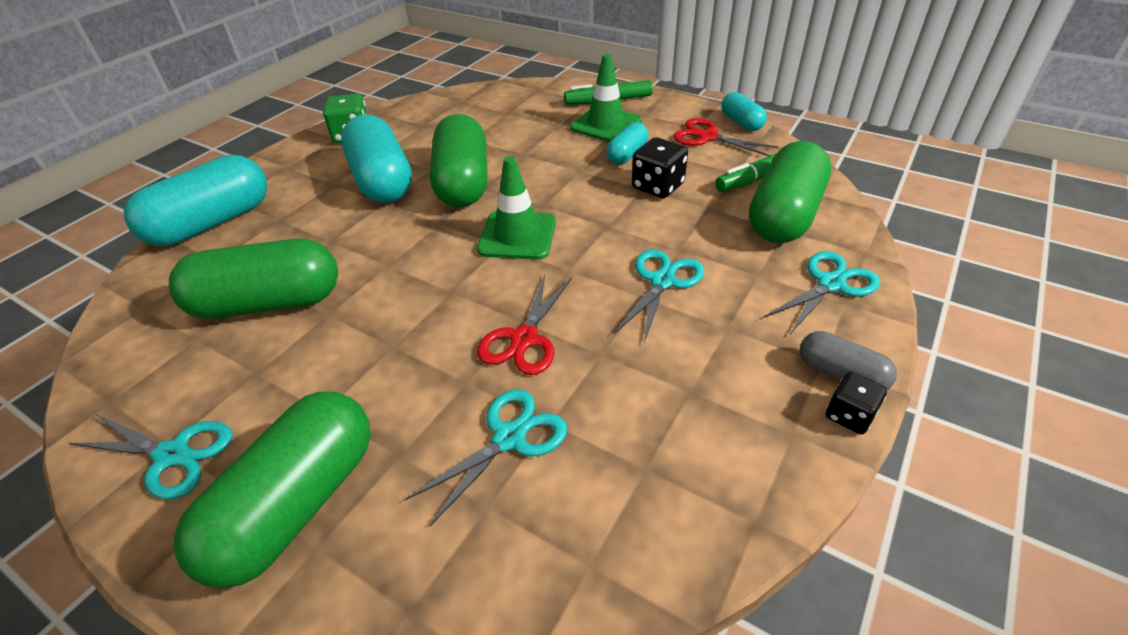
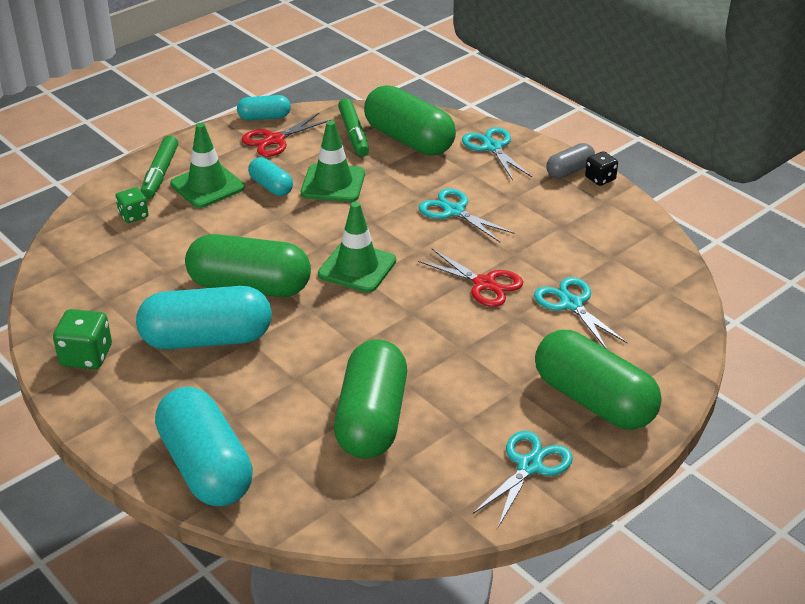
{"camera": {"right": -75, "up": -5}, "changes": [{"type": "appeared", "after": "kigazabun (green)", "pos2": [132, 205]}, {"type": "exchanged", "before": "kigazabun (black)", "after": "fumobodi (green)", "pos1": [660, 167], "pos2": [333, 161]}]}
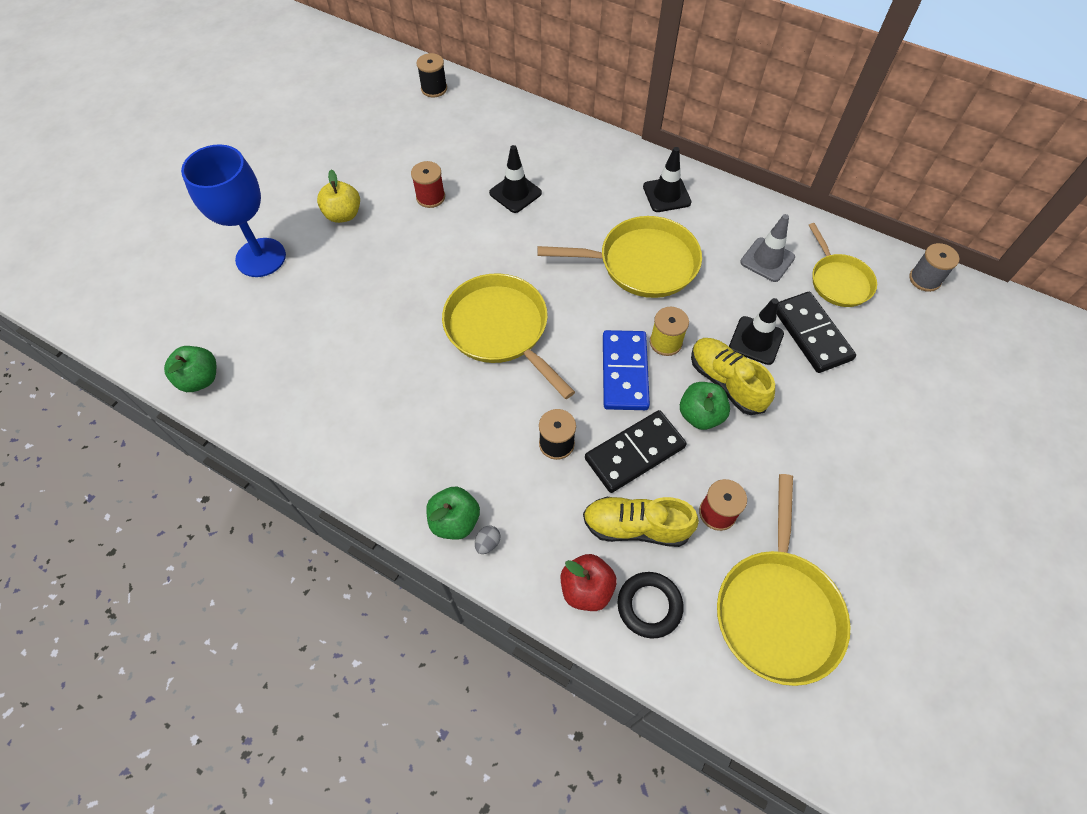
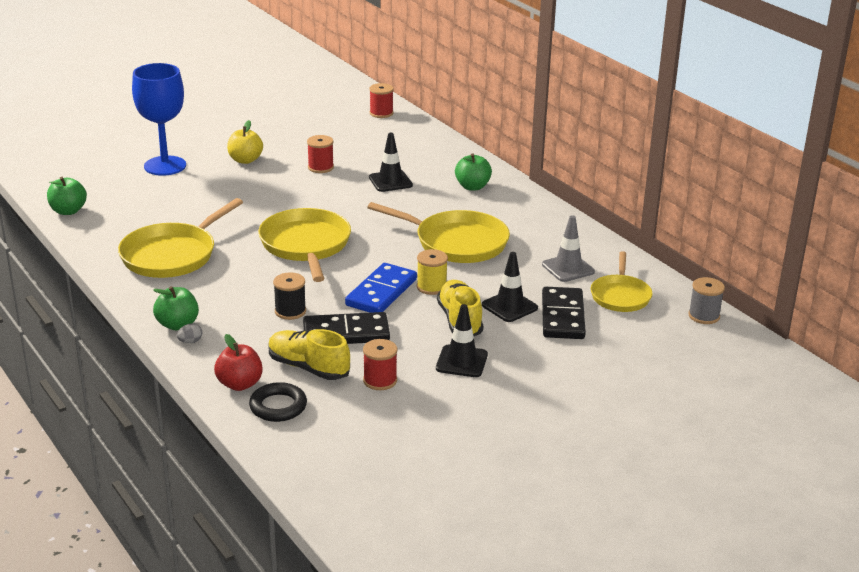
{"camera": {"right": 25, "up": -30}, "changes": [{"type": "relocated", "before": "fumobodi (black)", "pos1": [667, 179], "pos2": [462, 340]}, {"type": "relocated", "before": "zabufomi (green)", "pos1": [705, 406], "pos2": [473, 172]}, {"type": "relocated", "before": "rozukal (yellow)", "pos1": [784, 580], "pos2": [180, 238]}, {"type": "colour", "before": "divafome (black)", "after": "divafome (red)", "pos1": [431, 75], "pos2": [381, 100]}]}
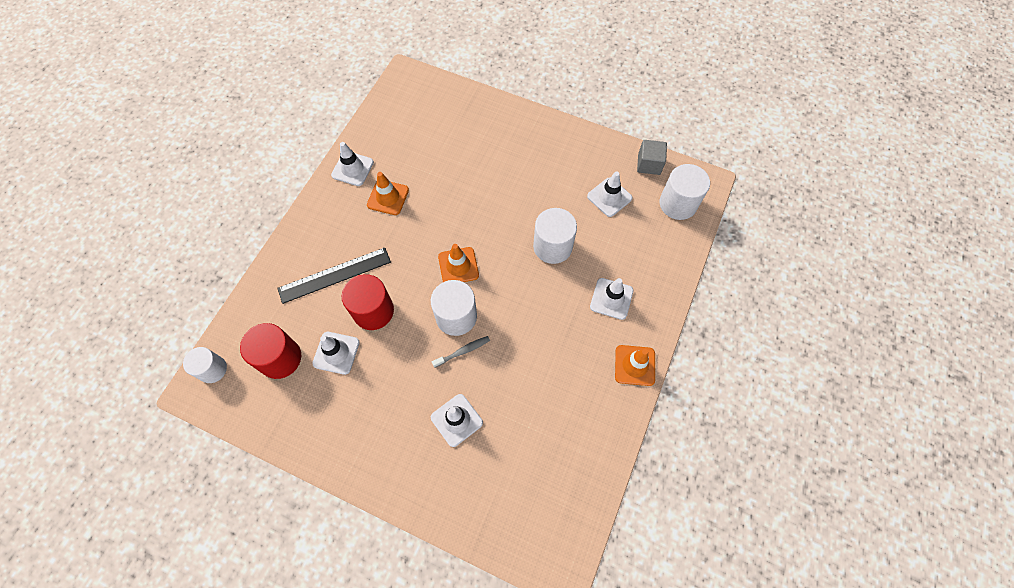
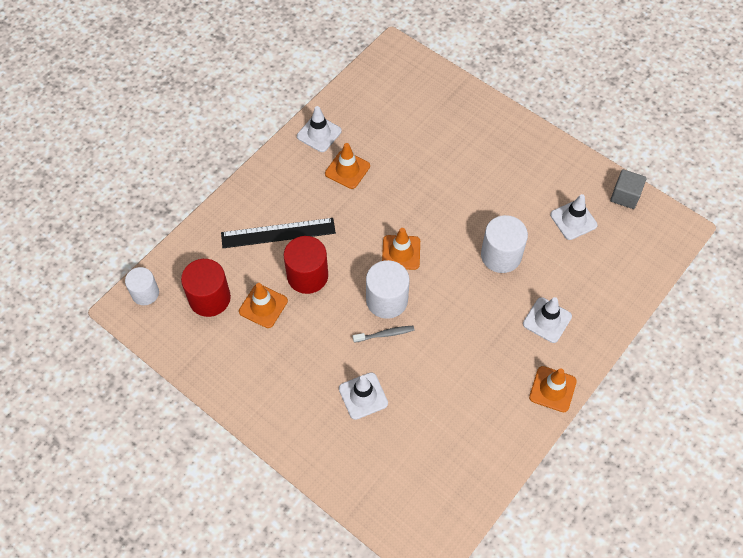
{"camera": {"right": 15, "up": -5}, "changes": [{"type": "missing", "before": "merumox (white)", "pos1": [685, 192]}, {"type": "colour", "before": "fumobodi (white)", "after": "fumobodi (orange)", "pos1": [336, 353], "pos2": [263, 305]}]}
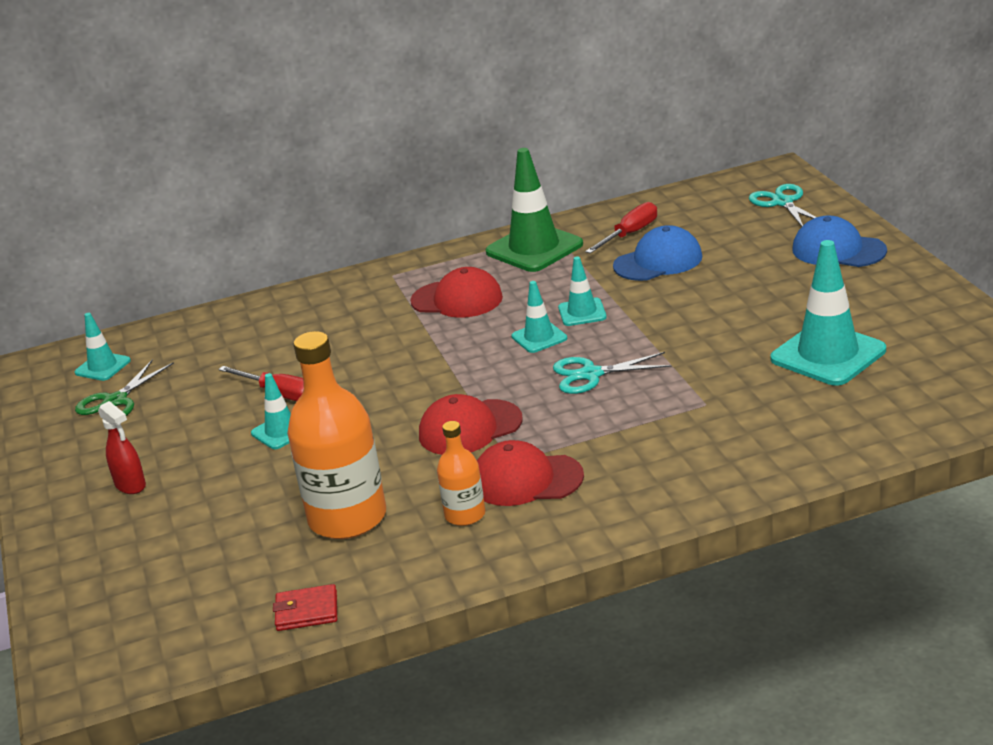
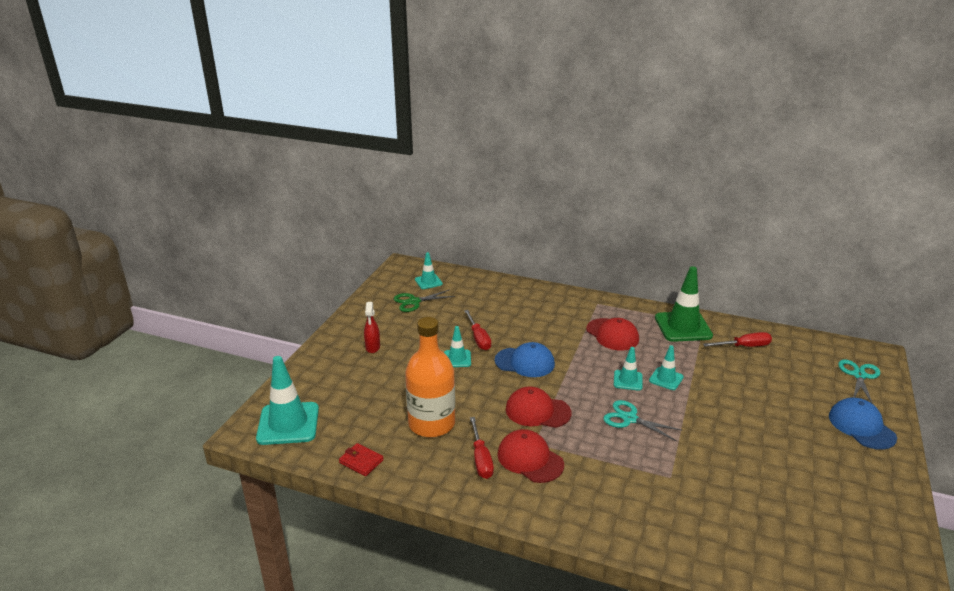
{"camera": {"right": 35, "up": 0}, "changes": [{"type": "relocated", "before": "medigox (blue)", "pos1": [657, 253], "pos2": [525, 359]}, {"type": "relocated", "before": "fumobodi (turquoise)", "pos1": [828, 313], "pos2": [287, 400]}, {"type": "exchanged", "before": "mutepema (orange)", "after": "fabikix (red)", "pos1": [461, 473], "pos2": [482, 448]}]}
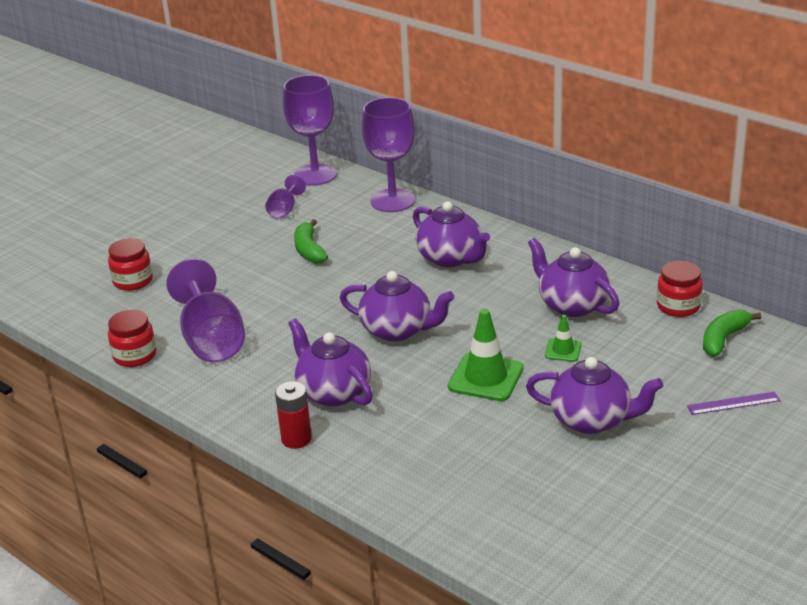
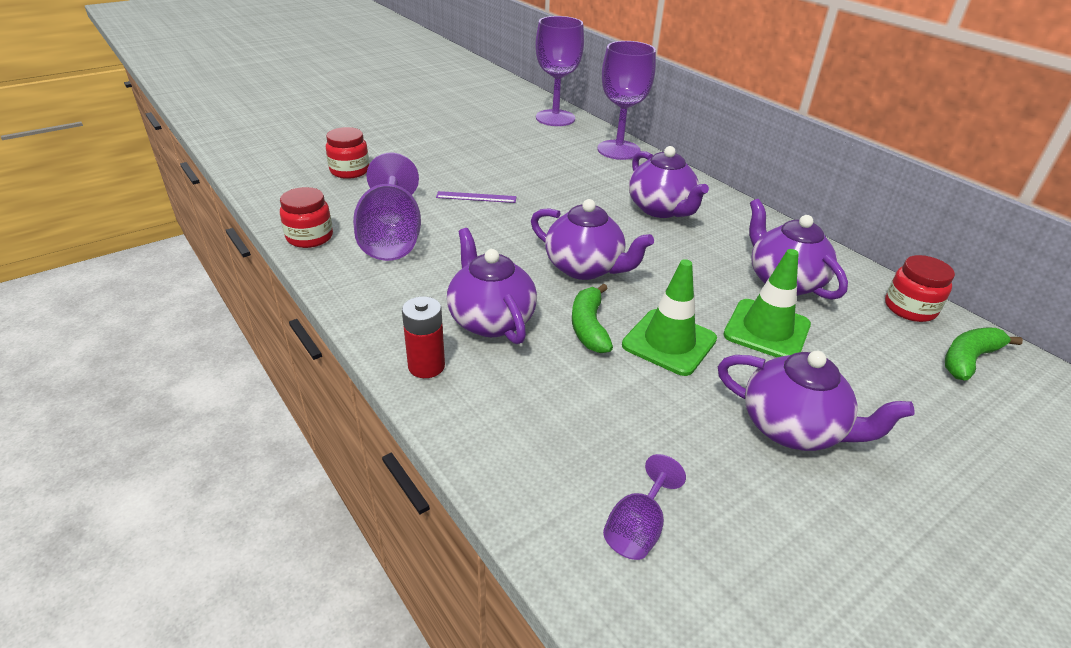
{"camera": {"right": 10, "up": 5}, "changes": [{"type": "relocated", "before": "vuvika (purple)", "pos1": [285, 197], "pos2": [644, 507]}, {"type": "relocated", "before": "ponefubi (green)", "pos1": [311, 241], "pos2": [592, 318]}, {"type": "relocated", "before": "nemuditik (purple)", "pos1": [733, 403], "pos2": [476, 197]}, {"type": "size", "before": "fumobodi (green)", "pos1": [563, 338], "pos2": [767, 303], "scale": 1.88}]}
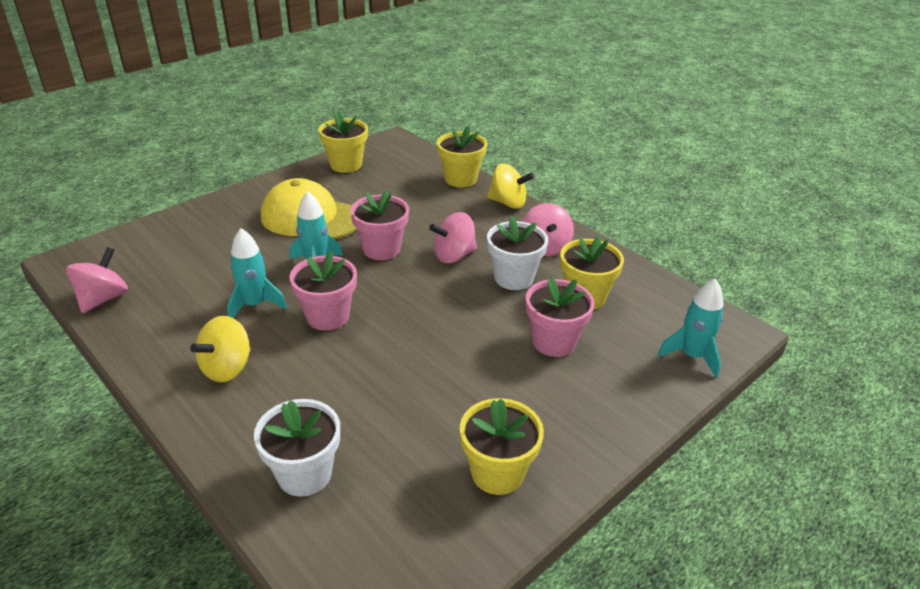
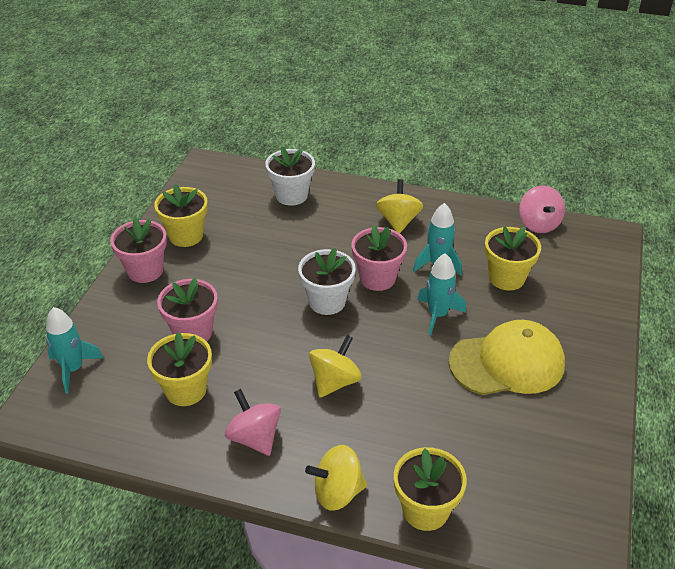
{"camera": {"right": 150, "up": 5}, "changes": [{"type": "relocated", "before": "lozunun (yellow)", "pos1": [343, 142], "pos2": [513, 259]}, {"type": "relocated", "before": "lozunun (pink)", "pos1": [379, 225], "pos2": [138, 250]}, {"type": "relocated", "before": "lozunun (white)", "pos1": [517, 253], "pos2": [327, 281]}, {"type": "colour", "before": "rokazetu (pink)", "after": "rokazetu (yellow)", "pos1": [453, 237], "pos2": [335, 366]}]}
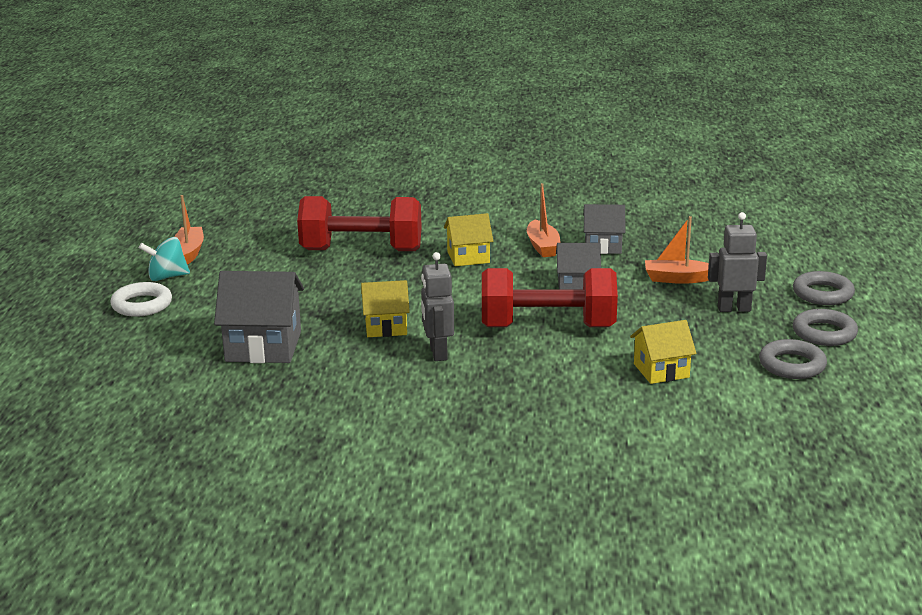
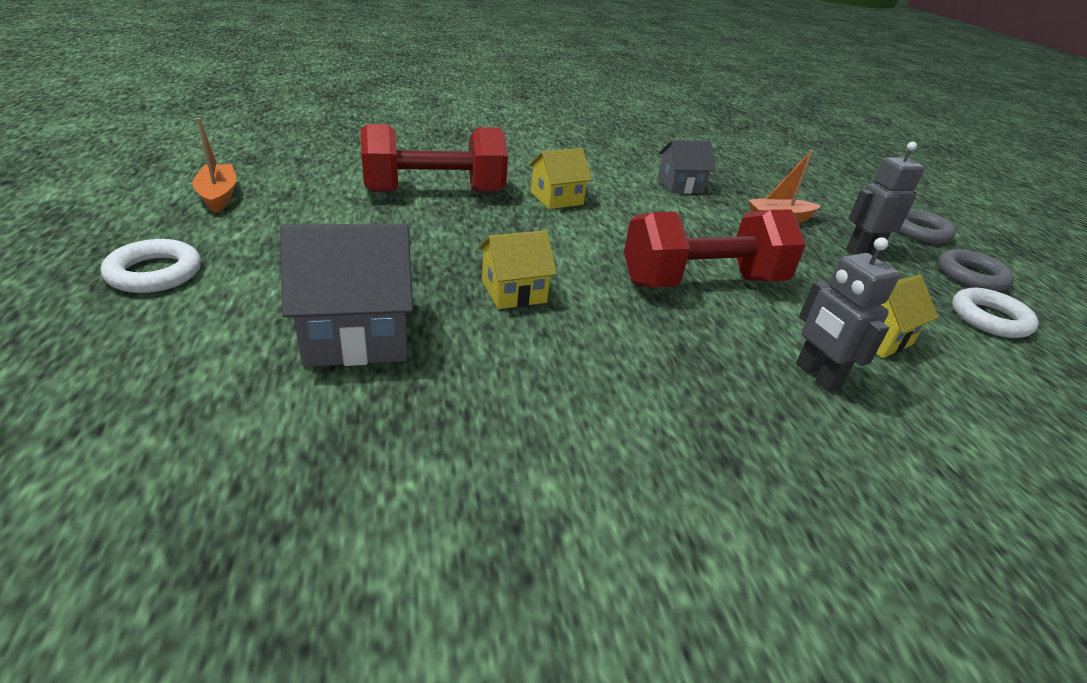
{"camera": {"right": -20, "up": 10}, "changes": [{"type": "missing", "before": "rokazetu (turquoise)", "pos1": [164, 259]}, {"type": "missing", "before": "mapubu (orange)", "pos1": [544, 220]}, {"type": "missing", "before": "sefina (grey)", "pos1": [578, 266]}, {"type": "relocated", "before": "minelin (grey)", "pos1": [437, 306], "pos2": [848, 314]}, {"type": "colour", "before": "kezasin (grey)", "after": "kezasin (white)", "pos1": [793, 359], "pos2": [995, 313]}]}
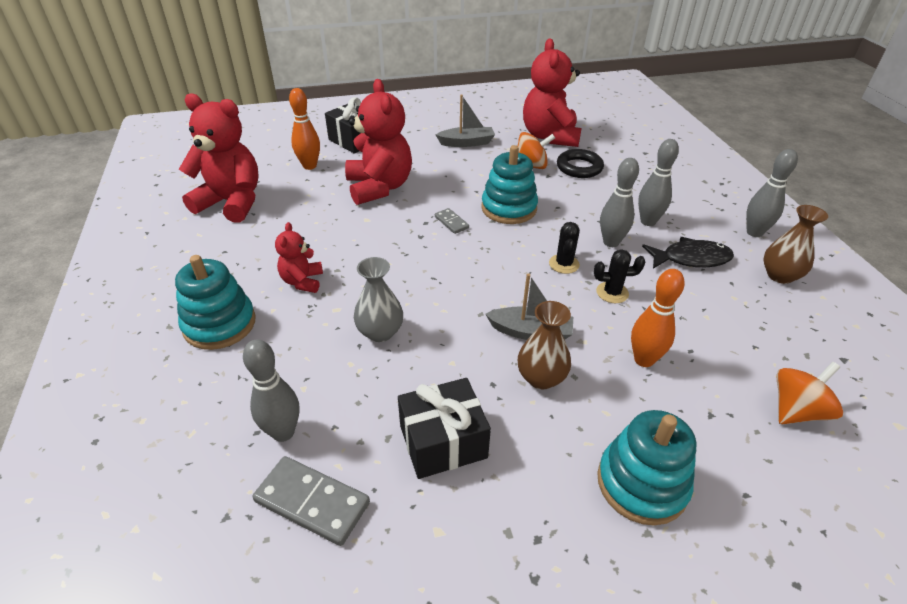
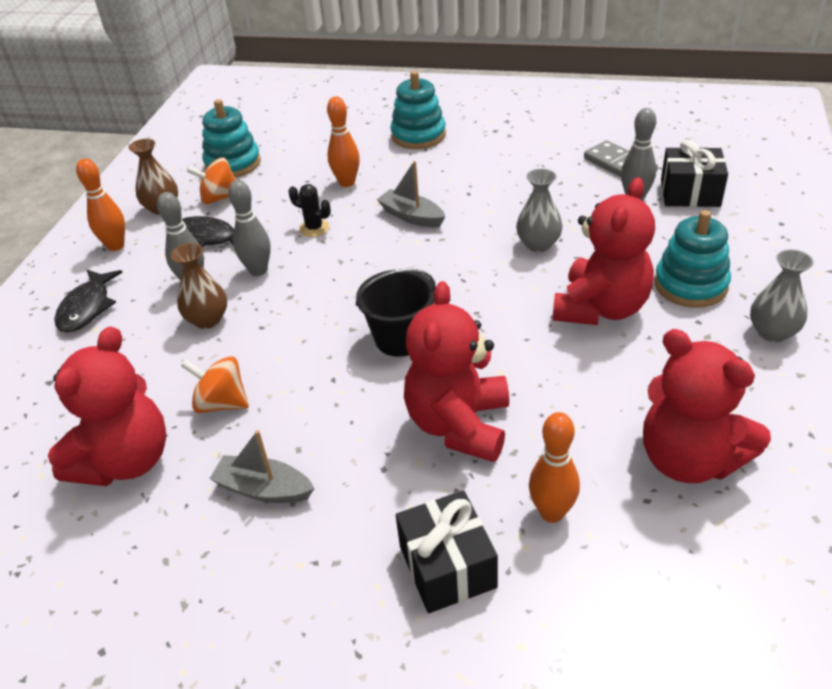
{"camera": {"right": -150, "up": 0}, "changes": [{"type": "missing", "before": "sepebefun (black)", "pos1": [564, 248]}, {"type": "missing", "before": "kezasin (black)", "pos1": [580, 163]}, {"type": "appeared", "after": "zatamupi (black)", "pos2": [88, 301]}, {"type": "appeared", "after": "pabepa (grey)", "pos2": [782, 295]}, {"type": "relocated", "before": "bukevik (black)", "pos1": [444, 428], "pos2": [694, 173]}, {"type": "relocated", "before": "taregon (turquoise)", "pos1": [509, 184], "pos2": [231, 138]}, {"type": "relocated", "before": "pabepa (brown)", "pos1": [544, 345], "pos2": [199, 286]}, {"type": "relocated", "before": "rokazetu (orange)", "pos1": [809, 393], "pos2": [211, 180]}, {"type": "exchanged", "before": "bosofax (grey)", "after": "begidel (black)", "pos1": [452, 221], "pos2": [396, 313]}, {"type": "colour", "before": "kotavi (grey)", "after": "kotavi (orange)", "pos1": [772, 193], "pos2": [100, 204]}, {"type": "size", "before": "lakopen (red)", "pos1": [299, 257], "pos2": [604, 251], "scale": 1.96}]}
